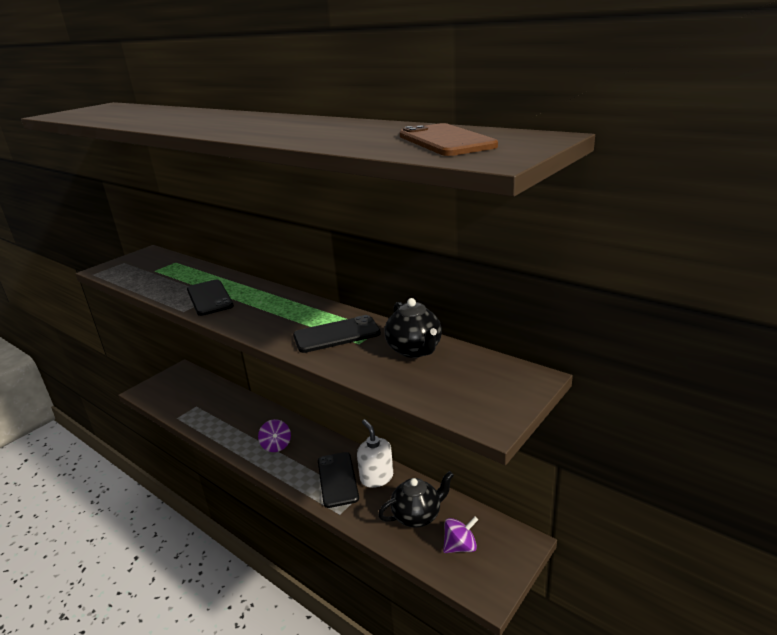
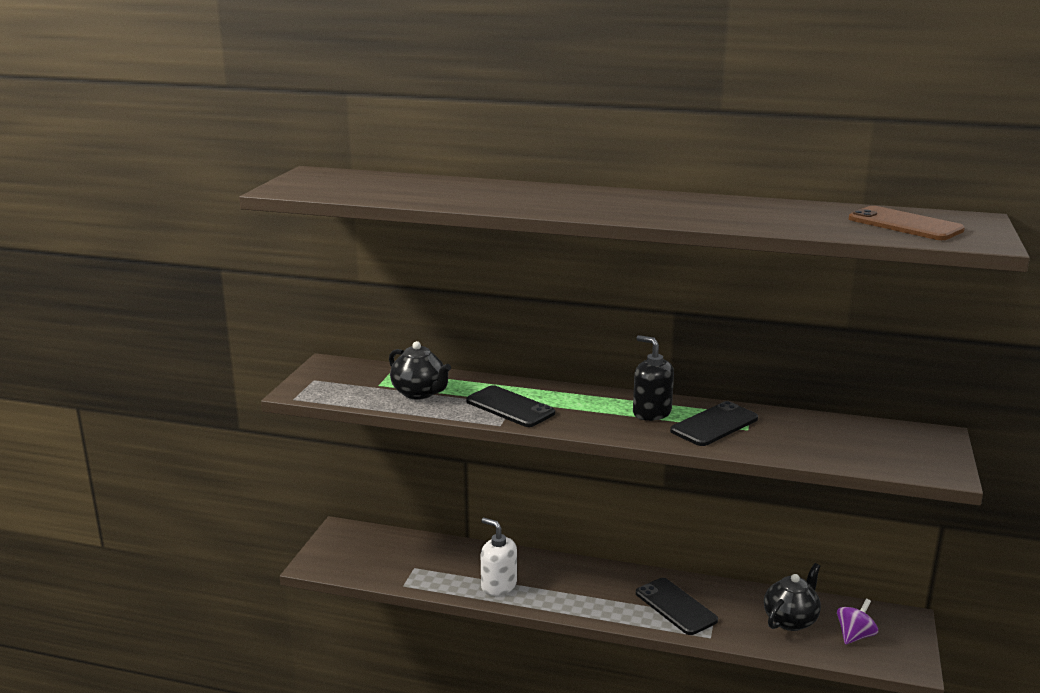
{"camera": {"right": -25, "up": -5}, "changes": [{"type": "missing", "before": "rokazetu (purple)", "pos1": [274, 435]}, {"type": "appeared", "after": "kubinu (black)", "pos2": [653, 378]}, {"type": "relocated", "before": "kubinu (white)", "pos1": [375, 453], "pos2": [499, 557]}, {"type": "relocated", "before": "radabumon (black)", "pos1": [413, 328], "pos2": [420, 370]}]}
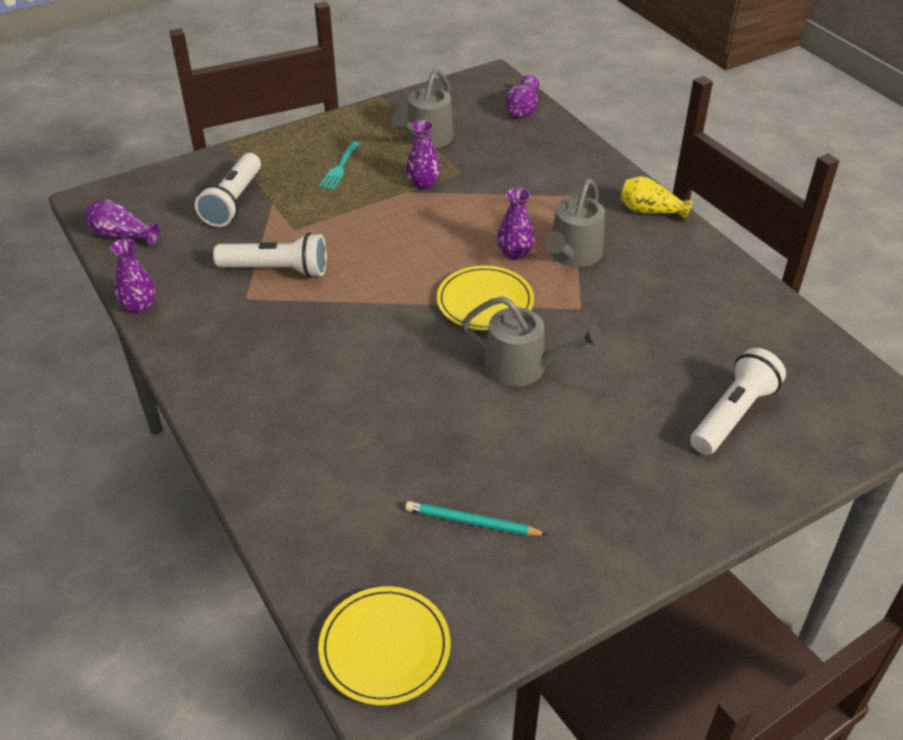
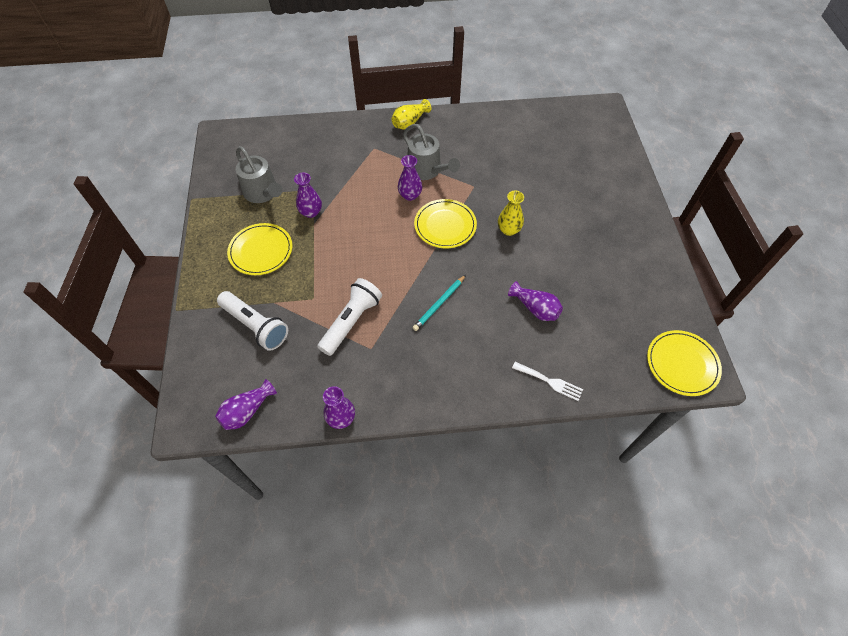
{"camera": {"right": -65, "up": 15}, "changes": [{"type": "missing", "before": "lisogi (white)", "pos1": [738, 401]}, {"type": "appeared", "after": "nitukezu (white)", "pos2": [547, 381]}, {"type": "relocated", "before": "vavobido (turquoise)", "pos1": [476, 518], "pos2": [439, 303]}, {"type": "relocated", "before": "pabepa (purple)", "pos1": [522, 96], "pos2": [535, 301]}, {"type": "exchanged", "before": "nitukezu (turquoise)", "after": "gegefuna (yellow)", "pos1": [339, 165], "pos2": [259, 249]}, {"type": "exchanged", "before": "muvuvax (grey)", "after": "pabepa (yellow)", "pos1": [533, 341], "pos2": [511, 213]}]}
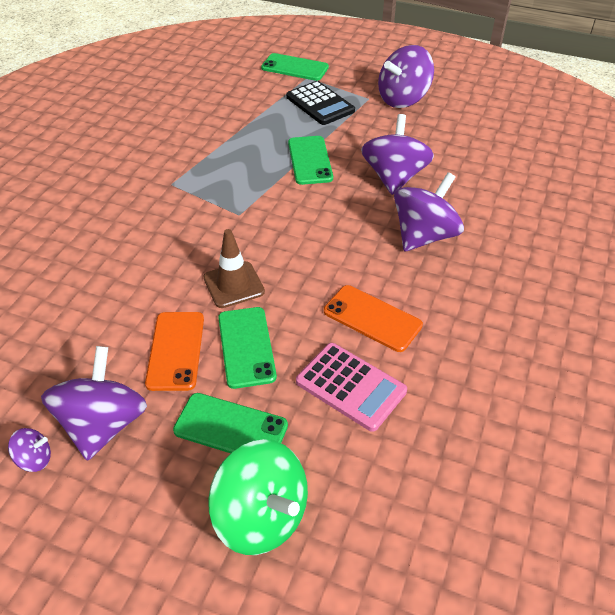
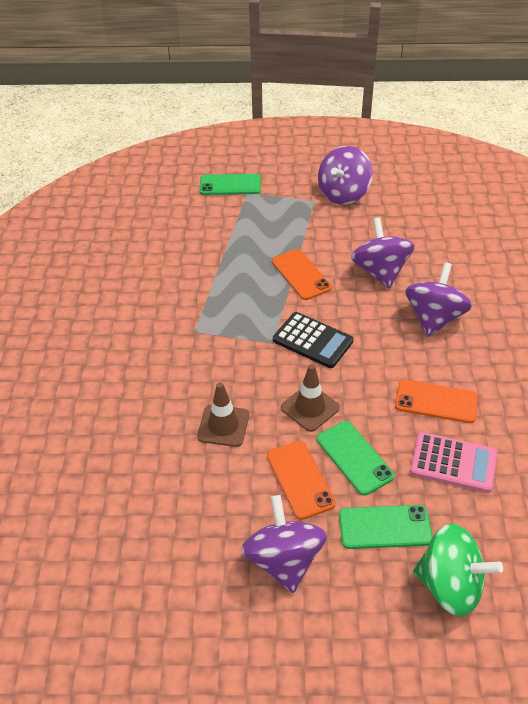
{"camera": {"right": -20, "up": 0}, "changes": [{"type": "missing", "before": "rokazetu (purple)", "pos1": [29, 450]}, {"type": "appeared", "after": "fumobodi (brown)", "pos2": [223, 414]}, {"type": "relocated", "before": "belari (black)", "pos1": [320, 103], "pos2": [313, 340]}, {"type": "colour", "before": "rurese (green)", "after": "rurese (orange)", "pos1": [310, 160], "pos2": [302, 274]}]}
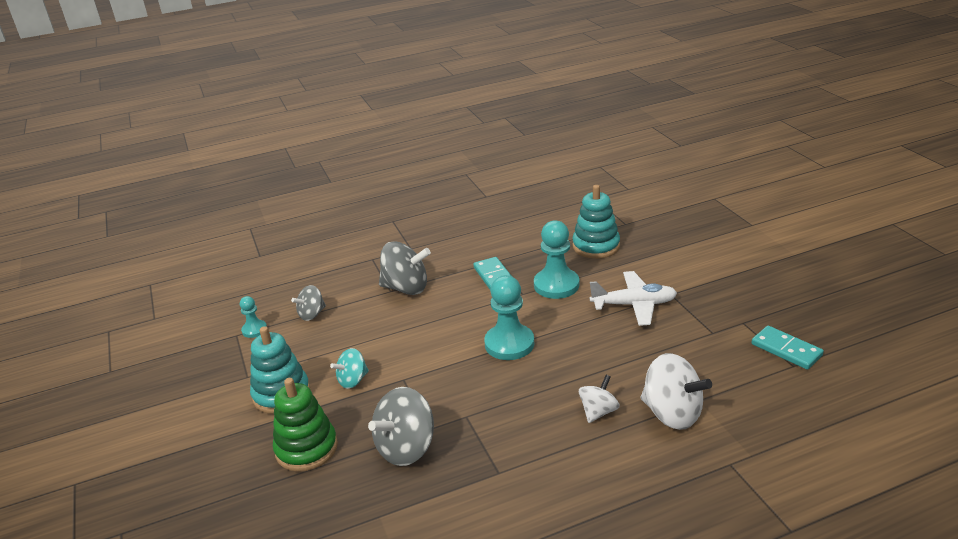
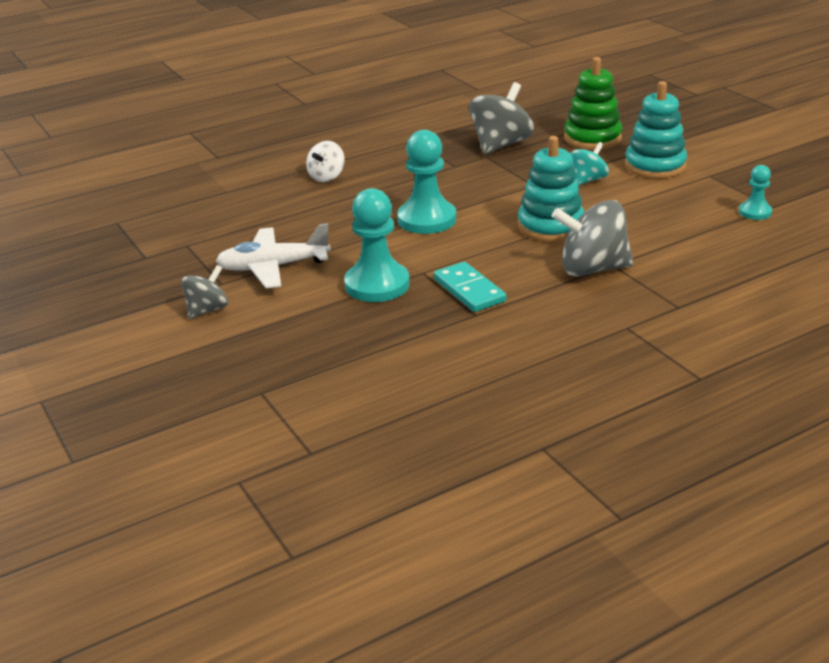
{"camera": {"right": 170, "up": 0}, "changes": [{"type": "missing", "before": "rokazetu (white)", "pos1": [676, 391]}, {"type": "missing", "before": "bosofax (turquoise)", "pos1": [788, 347]}, {"type": "relocated", "before": "rokazetu (grey)", "pos1": [308, 303], "pos2": [204, 292]}, {"type": "relocated", "before": "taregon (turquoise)", "pos1": [596, 222], "pos2": [551, 189]}]}
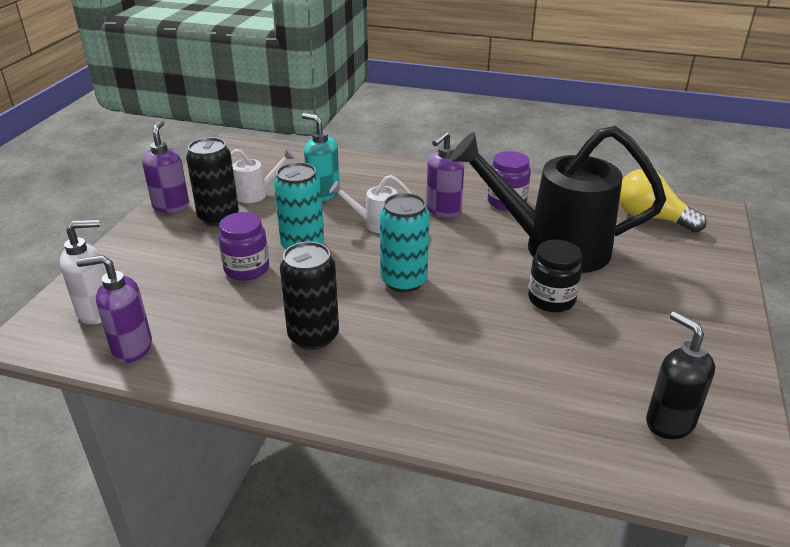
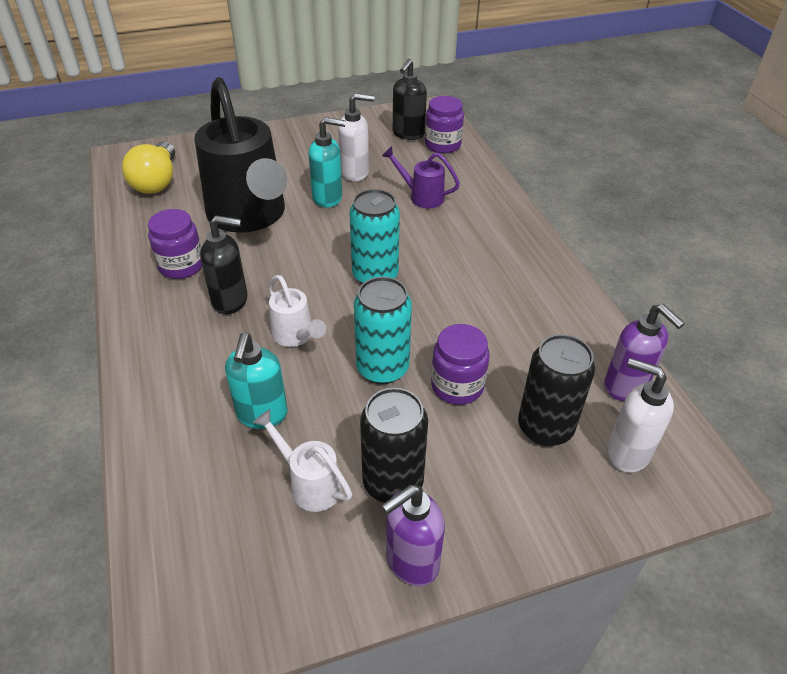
{"camera": {"right": -125, "up": 10}, "changes": [{"type": "appeared", "after": "kubinu (white)", "pos2": [356, 137]}, {"type": "appeared", "after": "muvuvax (purple)", "pos2": [421, 177]}, {"type": "appeared", "after": "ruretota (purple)", "pos2": [444, 125]}, {"type": "relocated", "before": "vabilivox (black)", "pos1": [309, 296], "pos2": [556, 390]}, {"type": "exchanged", "before": "ruretota (black)", "after": "kubinu (turquoise)", "pos1": [555, 276], "pos2": [327, 162]}, {"type": "colour", "before": "kubinu (purple)", "after": "kubinu (black)", "pos1": [445, 174], "pos2": [224, 264]}]}
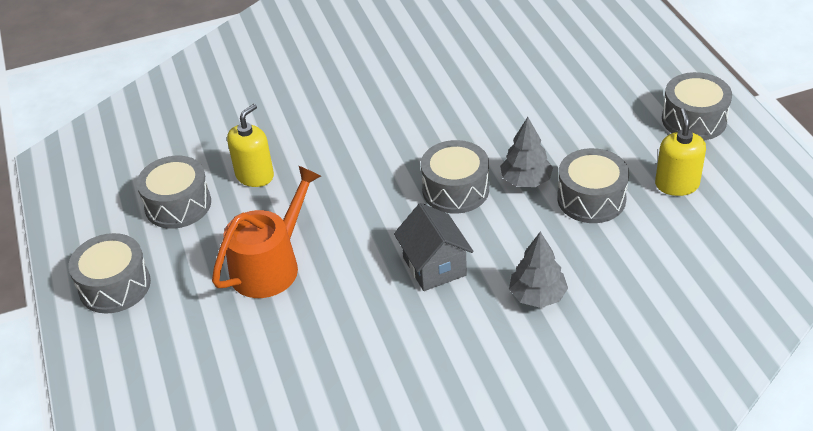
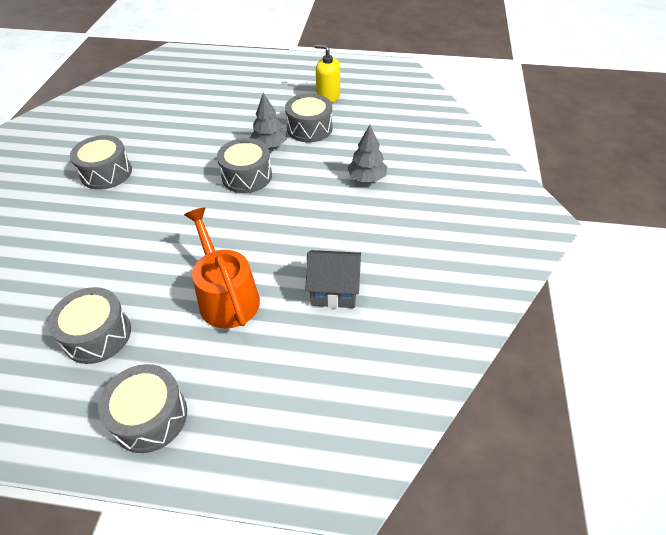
{"camera": {"right": -65, "up": 5}, "changes": [{"type": "missing", "before": "kubinu (yellow)", "pos1": [250, 145]}, {"type": "relocated", "before": "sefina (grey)", "pos1": [434, 247], "pos2": [333, 279]}, {"type": "relocated", "before": "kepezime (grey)", "pos1": [697, 106], "pos2": [101, 162]}]}
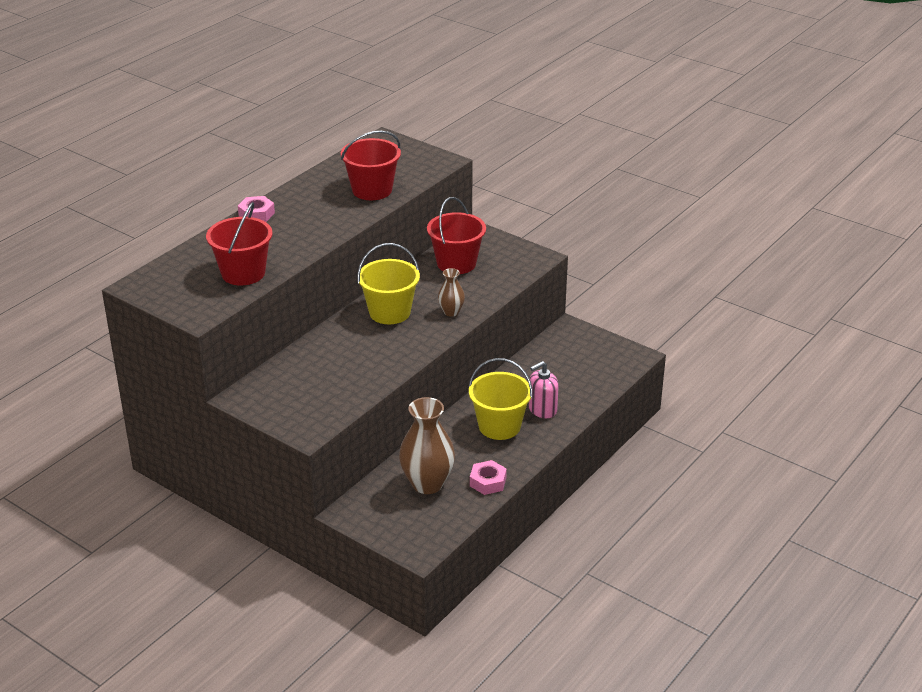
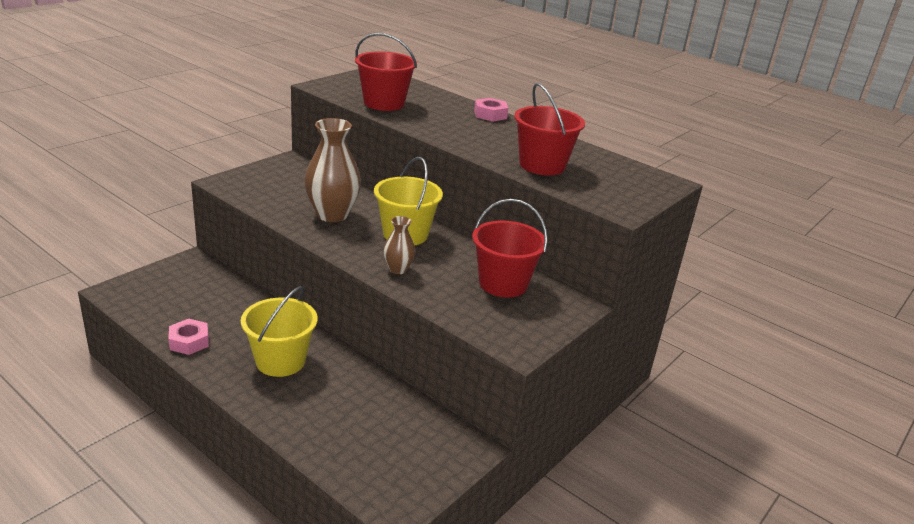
{"camera": {"right": 90, "up": -5}, "changes": [{"type": "missing", "before": "kubinu (pink)", "pos1": [543, 389]}, {"type": "relocated", "before": "pabepa (brown)", "pos1": [427, 445], "pos2": [332, 170]}]}
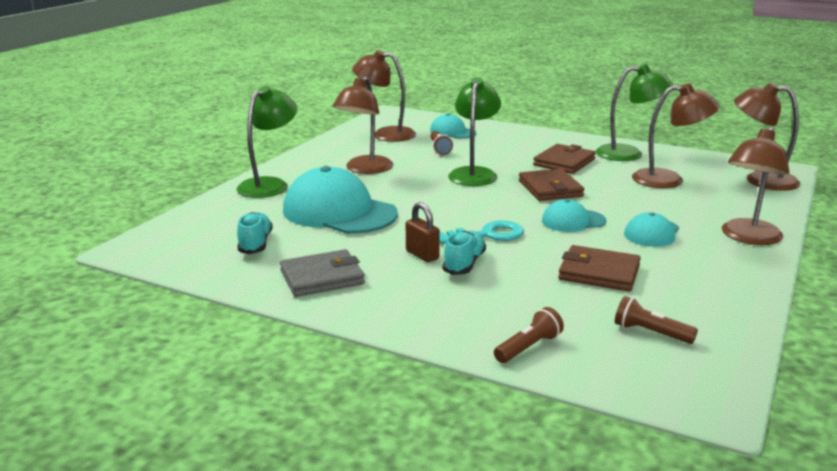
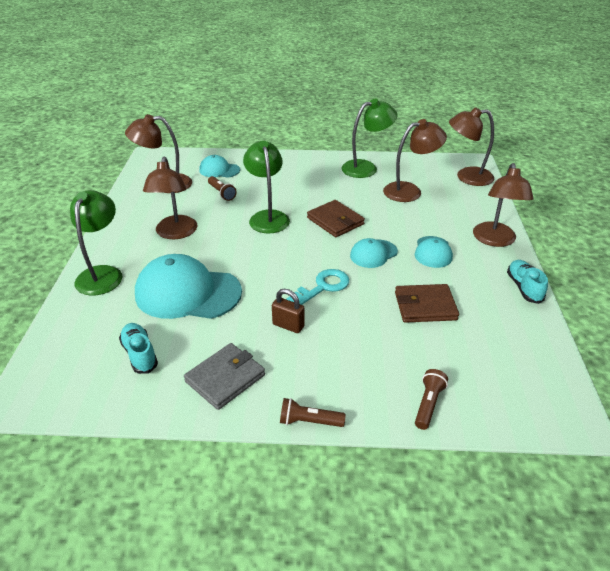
{"camera": {"right": -25, "up": 15}, "changes": [{"type": "missing", "before": "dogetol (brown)", "pos1": [564, 159]}, {"type": "relocated", "before": "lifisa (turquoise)", "pos1": [464, 253], "pos2": [527, 282]}, {"type": "relocated", "before": "lisogi (brown)", "pos1": [656, 320], "pos2": [313, 412]}]}
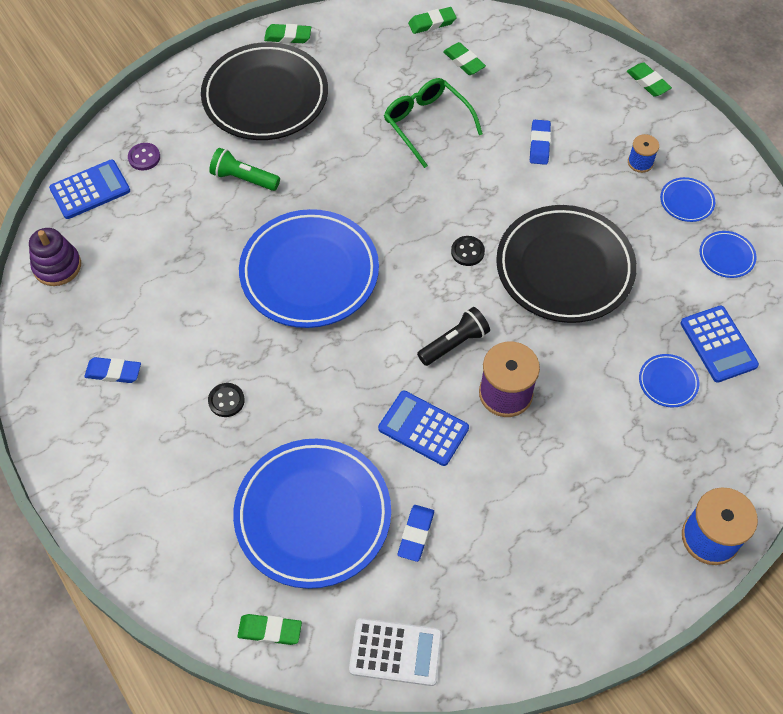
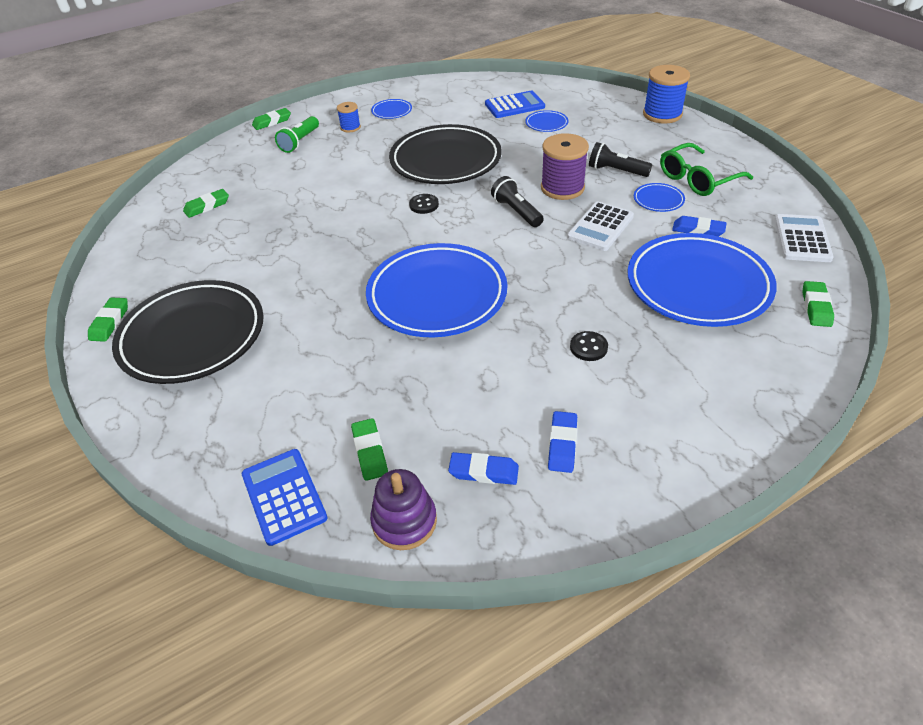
{"camera": {"right": -85, "up": -15}, "changes": [{"type": "missing", "before": "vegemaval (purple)", "pos1": [144, 156]}, {"type": "appeared", "after": "lisogi (black)", "pos2": [620, 159]}, {"type": "relocated", "before": "lisogi (green)", "pos1": [244, 169], "pos2": [297, 134]}, {"type": "relocated", "before": "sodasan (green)", "pos1": [433, 123], "pos2": [706, 169]}, {"type": "relocated", "before": "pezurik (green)", "pos1": [432, 20], "pos2": [369, 449]}, {"type": "relocated", "before": "pezurik (blue)", "pos1": [540, 142], "pos2": [483, 468]}, {"type": "relocated", "before": "gegefuna (blue)", "pos1": [728, 254], "pos2": [659, 197]}, {"type": "colour", "before": "belari (blue)", "after": "belari (white)", "pos1": [423, 428], "pos2": [600, 226]}]}
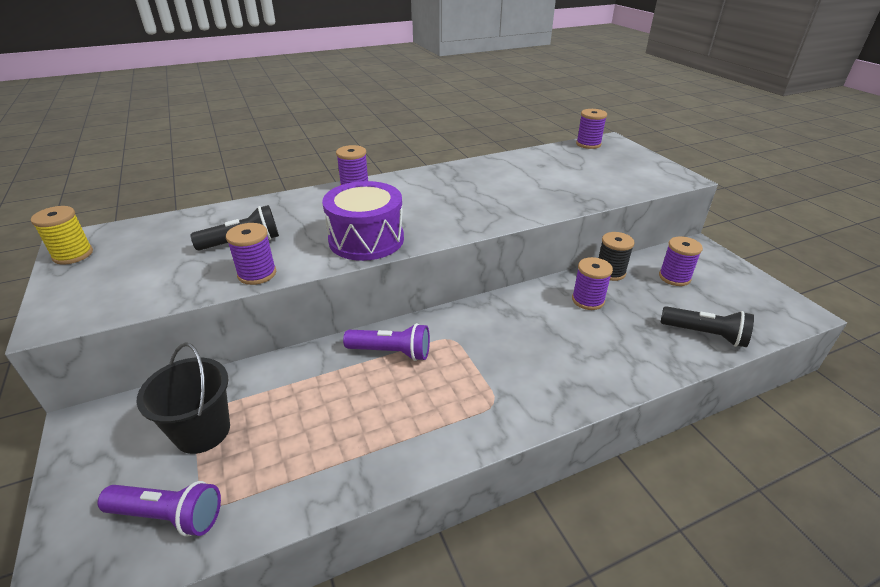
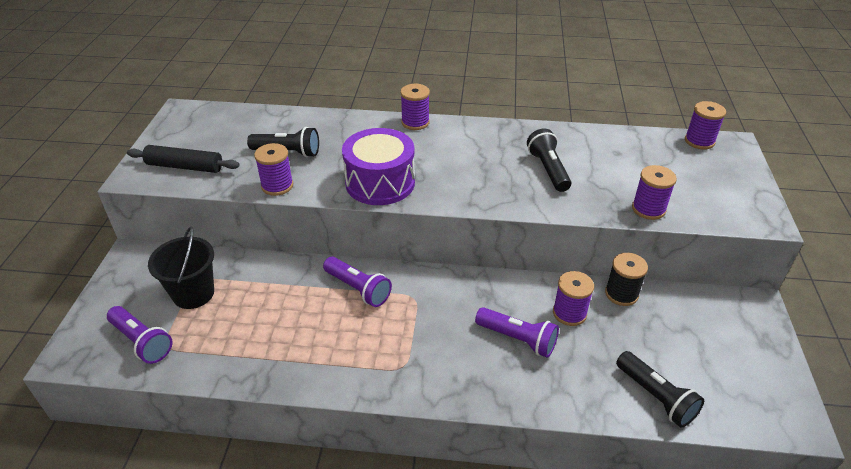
{"camera": {"right": 30, "up": 5}, "changes": [{"type": "missing", "before": "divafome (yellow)", "pos1": [62, 235]}, {"type": "appeared", "after": "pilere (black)", "pos2": [183, 159]}, {"type": "appeared", "after": "lisogi (purple)", "pos2": [517, 332]}, {"type": "appeared", "after": "lisogi (black)", "pos2": [549, 160]}, {"type": "relocated", "before": "divafome (purple)", "pos1": [681, 261], "pos2": [654, 192]}]}
